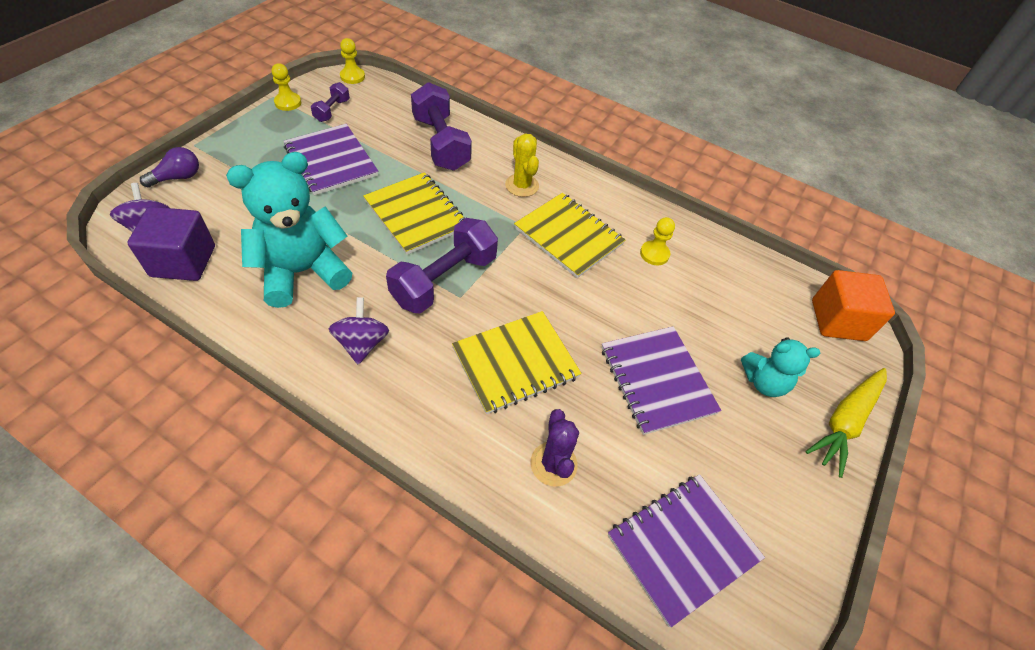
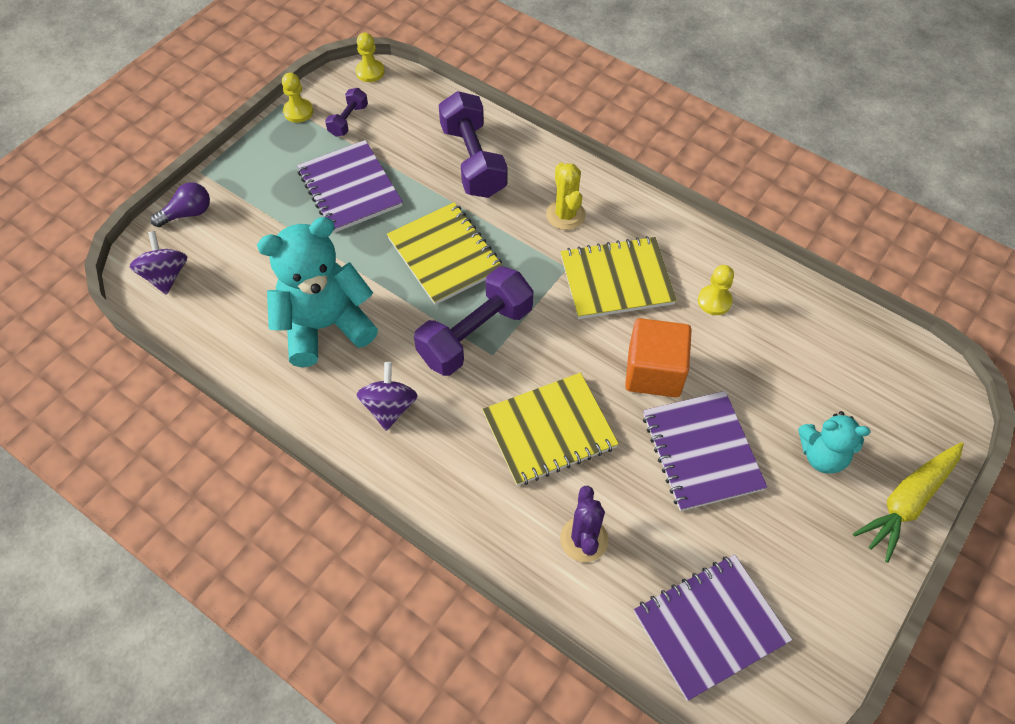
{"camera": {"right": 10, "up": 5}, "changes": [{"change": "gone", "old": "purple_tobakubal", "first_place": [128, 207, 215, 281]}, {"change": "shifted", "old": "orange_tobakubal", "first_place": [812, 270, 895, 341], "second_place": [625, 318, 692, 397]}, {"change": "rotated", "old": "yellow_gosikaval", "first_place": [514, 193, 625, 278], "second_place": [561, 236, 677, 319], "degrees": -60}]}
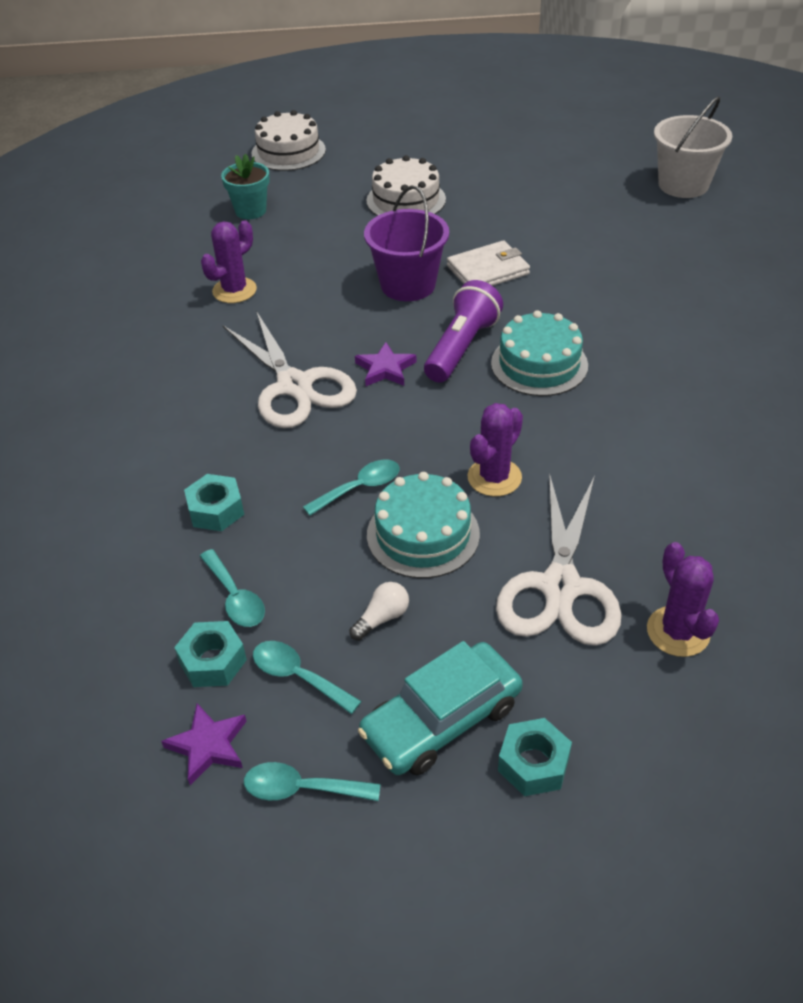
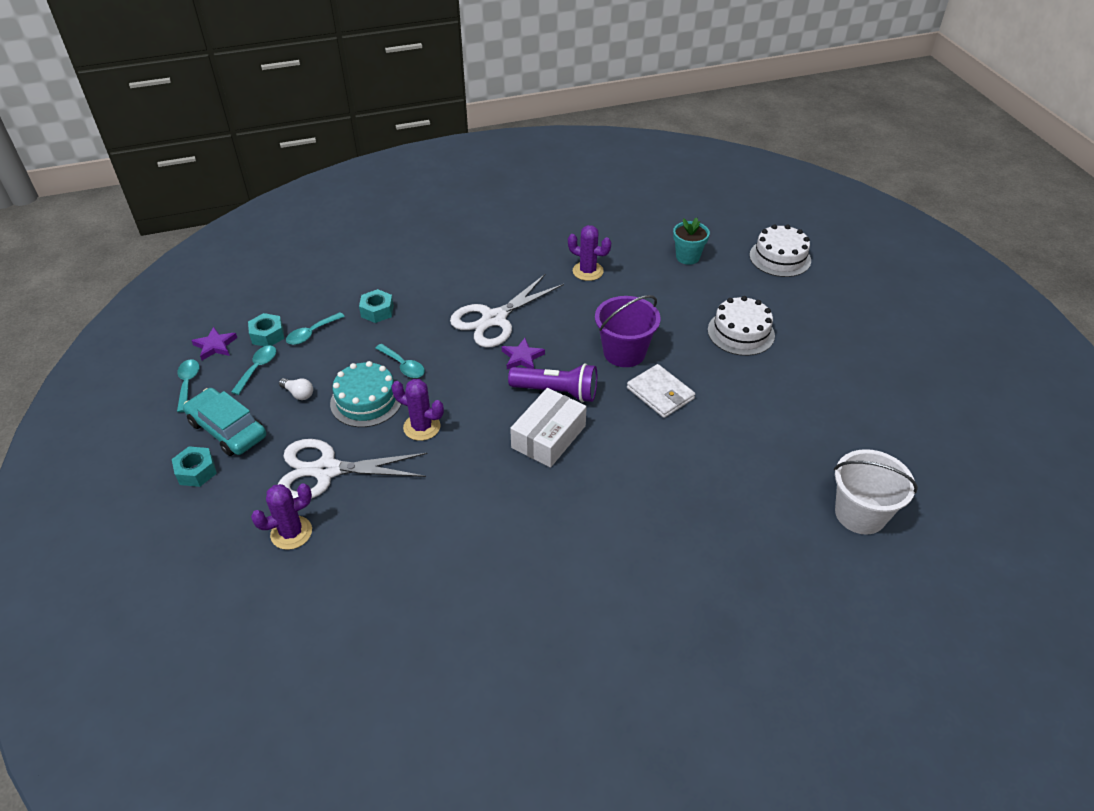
{"camera": {"right": 75, "up": 0}, "changes": [{"change": "swapped", "old": "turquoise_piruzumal", "new": "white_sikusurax", "first_place": [491, 310, 588, 396], "second_place": [510, 388, 587, 468]}]}
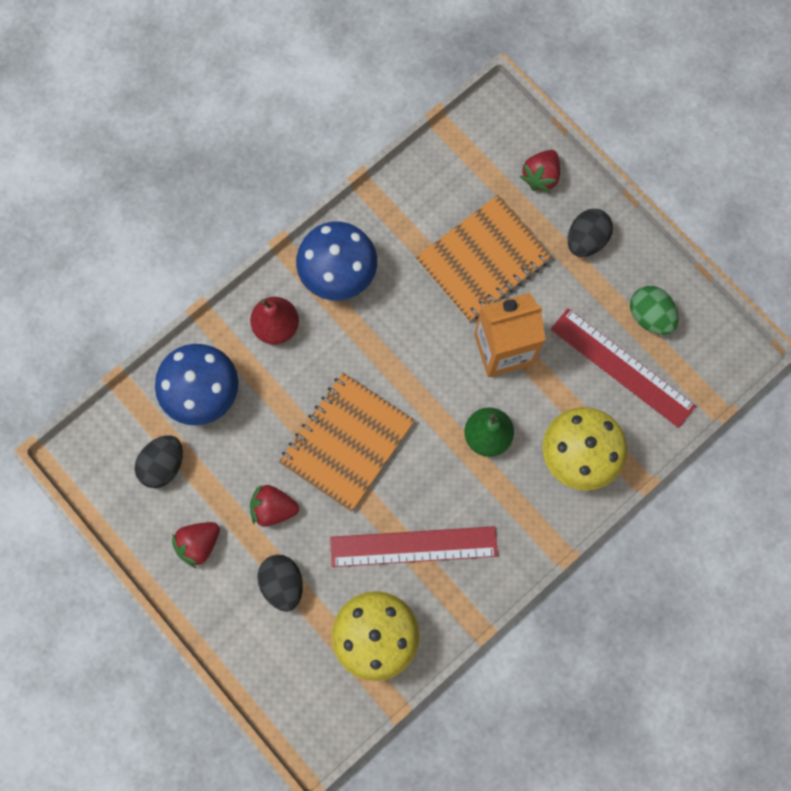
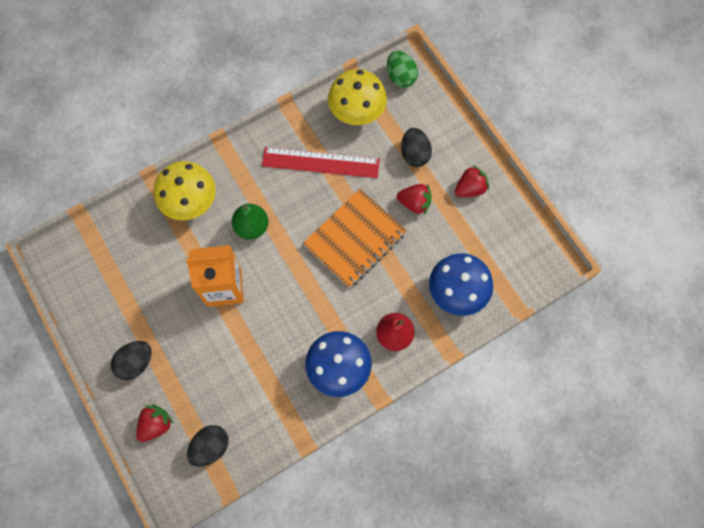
{"camera": {"right": -170, "up": -5}, "changes": [{"change": "gone", "old": "orange_gosikaval", "first_place": [416, 195, 552, 322]}, {"change": "gone", "old": "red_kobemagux", "first_place": [551, 308, 696, 428]}, {"change": "shifted", "old": "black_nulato", "first_place": [135, 435, 183, 488], "second_place": [187, 425, 229, 467]}, {"change": "shifted", "old": "green_nulato", "first_place": [630, 286, 679, 335], "second_place": [387, 51, 418, 88]}]}
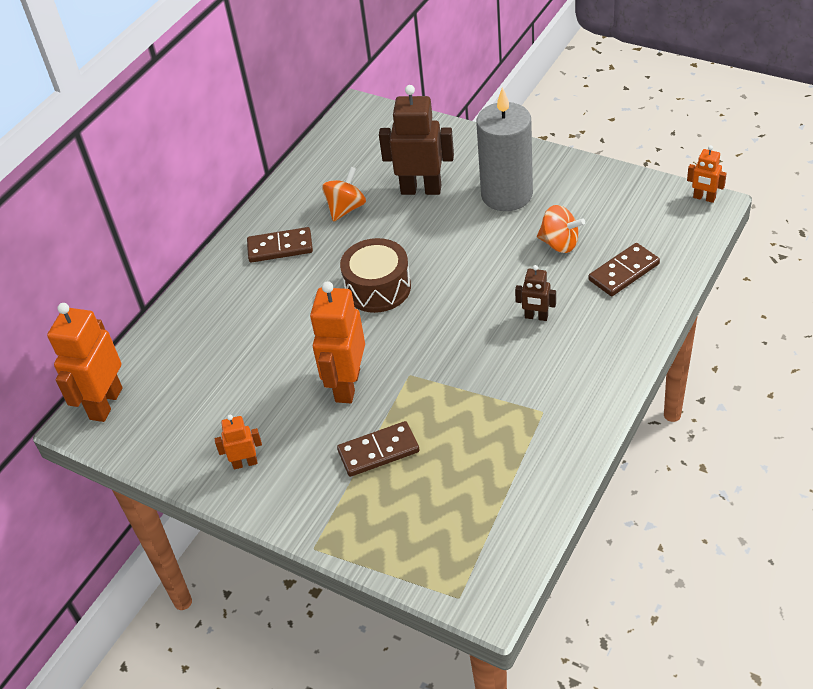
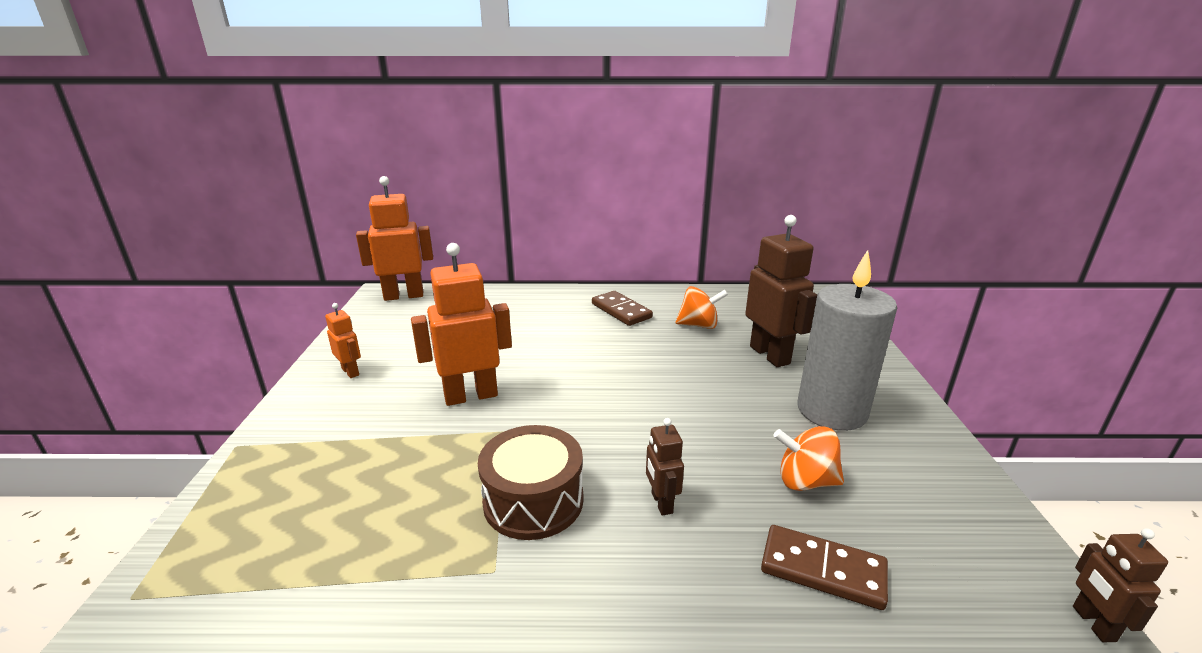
{"camera": {"right": 55, "up": -20}, "changes": [{"change": "gone", "old": "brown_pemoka", "first_place": [337, 421, 419, 477]}, {"change": "shifted", "old": "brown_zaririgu", "first_place": [340, 238, 411, 313], "second_place": [478, 425, 584, 540]}, {"change": "repainted", "old": "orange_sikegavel", "new": "brown_sikegavel", "first_place": [687, 145, 727, 203], "second_place": [1073, 528, 1168, 642]}, {"change": "rotated", "old": "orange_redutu", "first_place": [537, 205, 585, 253], "second_place": [774, 426, 844, 491], "degrees": 105}]}
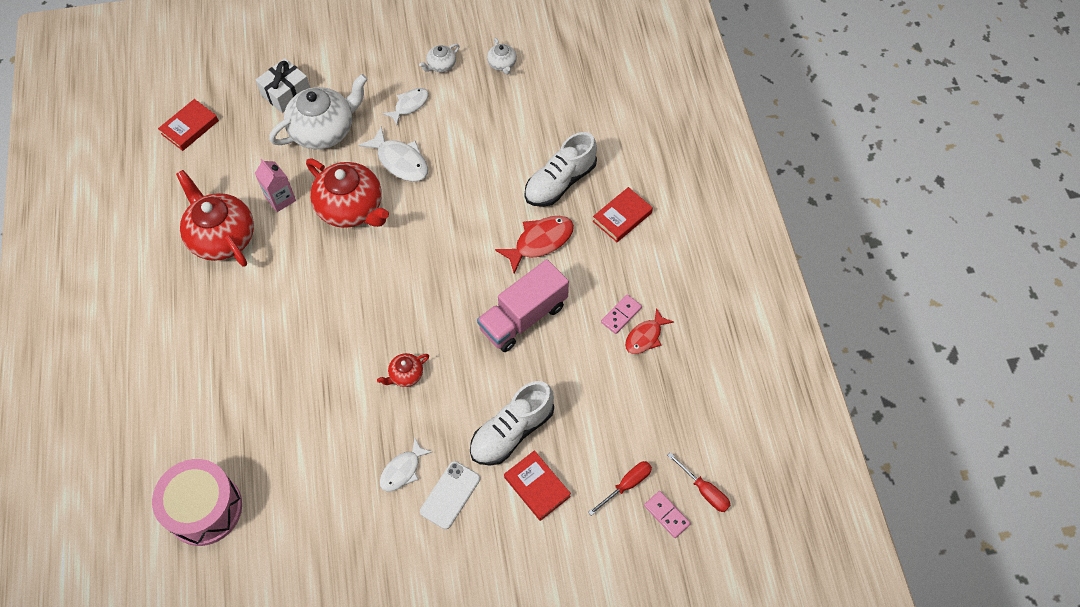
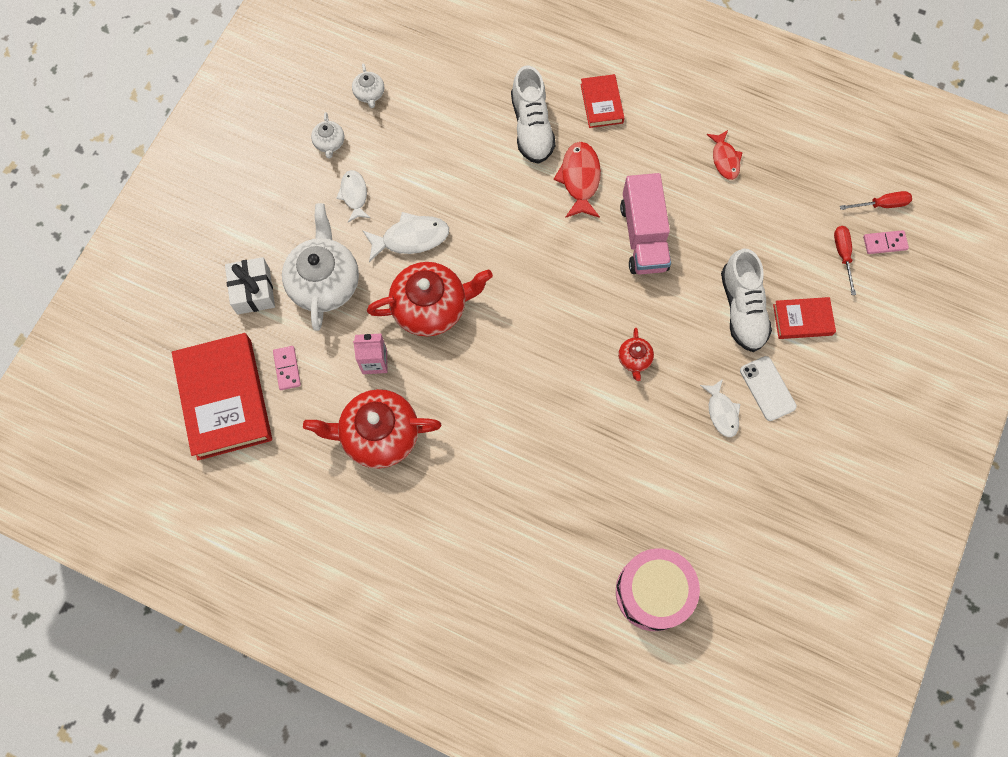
{"camera": {"right": -55, "up": 10}, "changes": [{"change": "shifted", "old": "pink_pemoka", "first_place": [601, 294, 642, 334], "second_place": [273, 346, 301, 390]}, {"change": "rotated", "old": "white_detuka", "first_place": [487, 38, 517, 75], "second_place": [352, 64, 384, 108], "degrees": 60}, {"change": "scaled", "old": "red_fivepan", "first_place": [158, 99, 219, 151], "second_place": [172, 333, 272, 460], "factor": 1.97}]}
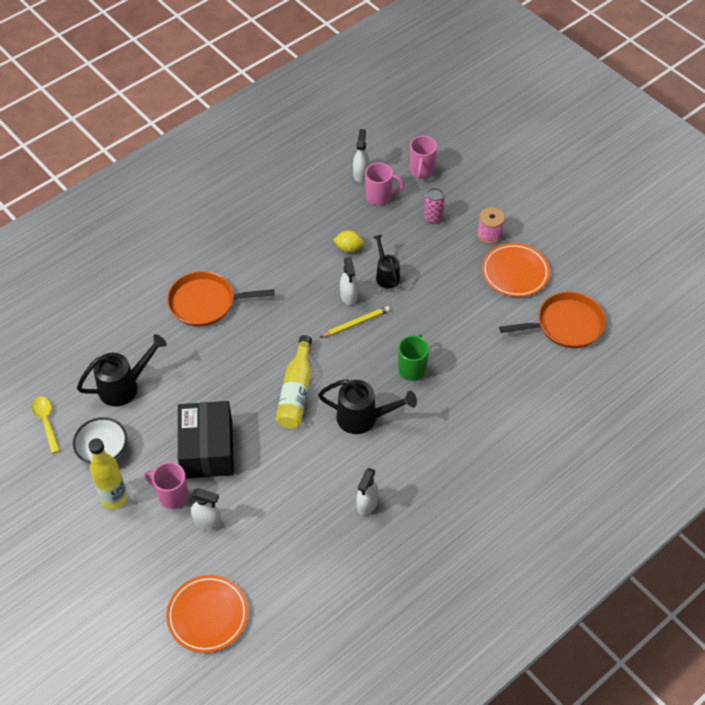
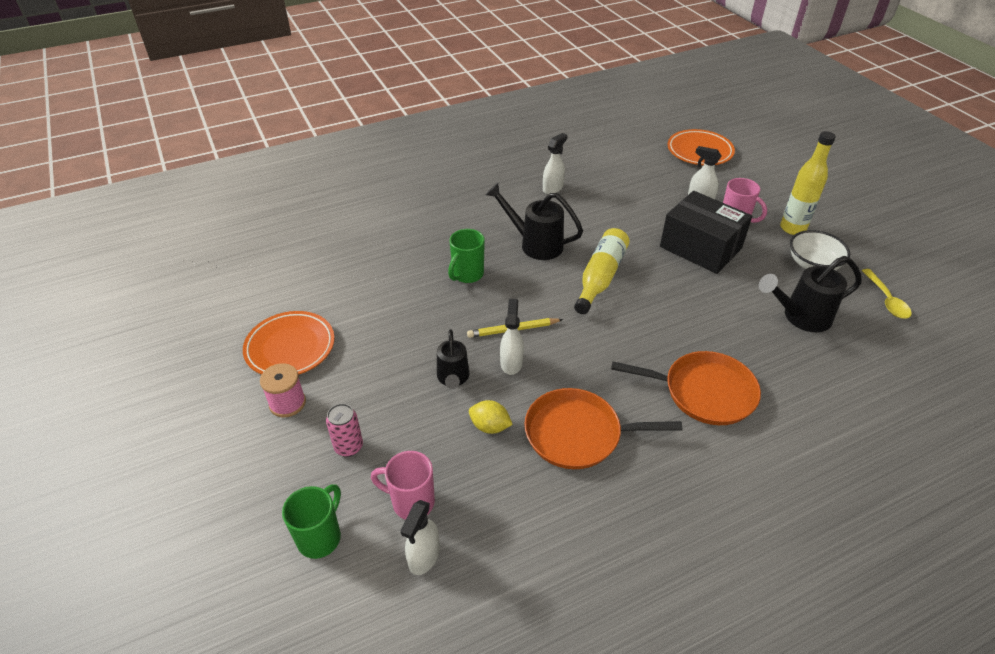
{"camera": {"right": -165, "up": -10}, "changes": [{"change": "shifted", "old": "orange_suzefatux", "first_place": [499, 292, 606, 348], "second_place": [524, 388, 683, 469]}, {"change": "repainted", "old": "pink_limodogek", "new": "green_limodogek", "first_place": [410, 136, 437, 179], "second_place": [282, 484, 341, 559]}, {"change": "rotated", "old": "black_sikusurax", "first_place": [178, 401, 234, 478], "second_place": [660, 191, 752, 274], "degrees": -60}]}
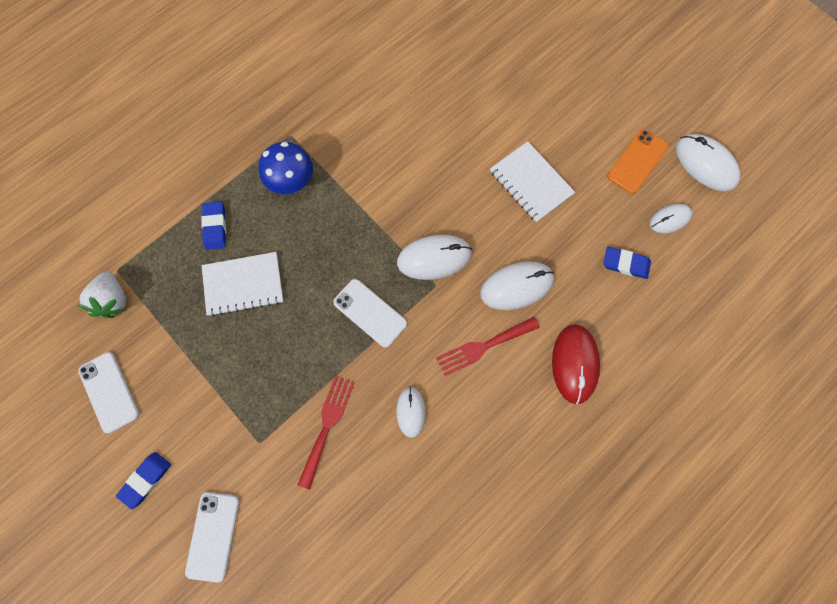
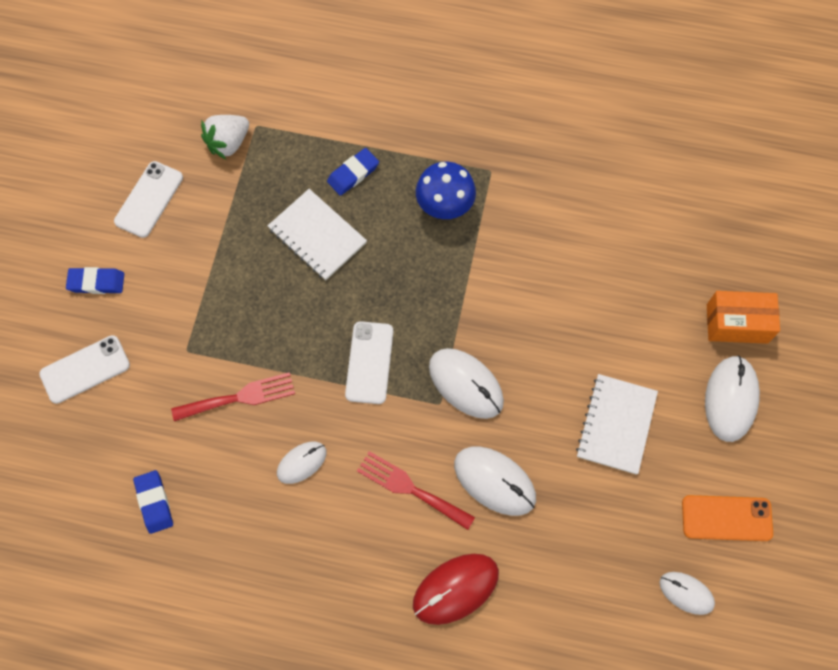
{"camera": {"right": 55, "up": -5}, "changes": [{"change": "new", "new": "orange_sikusurax", "second_place": [707, 291, 780, 344]}, {"change": "shifted", "old": "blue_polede", "first_place": [603, 247, 651, 279], "second_place": [133, 470, 173, 534]}, {"change": "shifted", "old": "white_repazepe", "first_place": [676, 134, 740, 192], "second_place": [705, 356, 760, 442]}]}
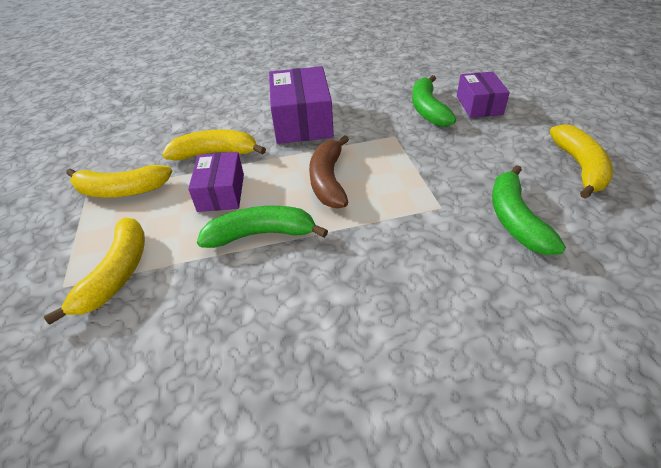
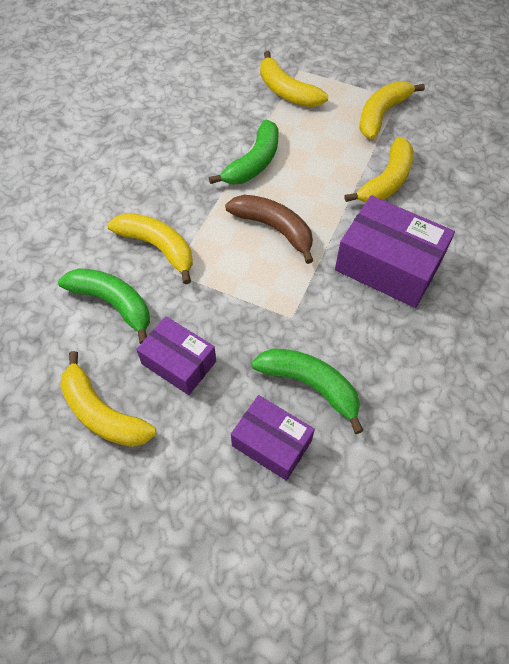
{"camera": {"right": 125, "up": 15}, "changes": [{"change": "new", "new": "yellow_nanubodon", "second_place": [107, 213, 193, 284]}, {"change": "shifted", "old": "purple_sikusurax", "first_place": [188, 152, 244, 212], "second_place": [136, 316, 216, 395]}]}
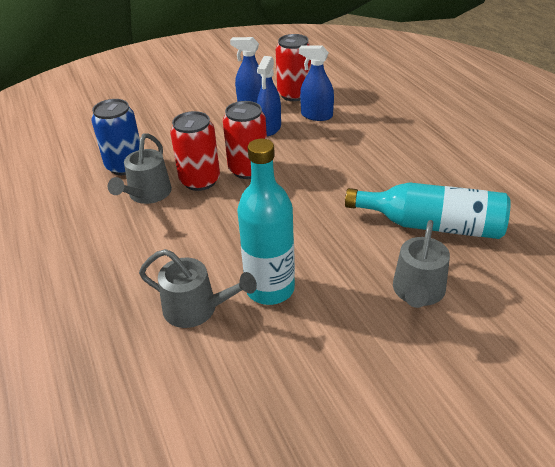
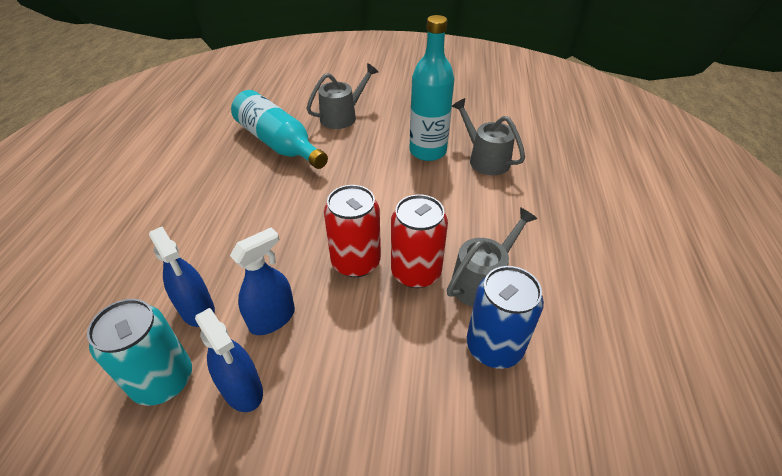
{"camera": {"right": -150, "up": 5}, "changes": [{"change": "repainted", "old": "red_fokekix", "new": "turquoise_fokekix", "first_place": [276, 34, 311, 101], "second_place": [87, 299, 192, 406]}]}
